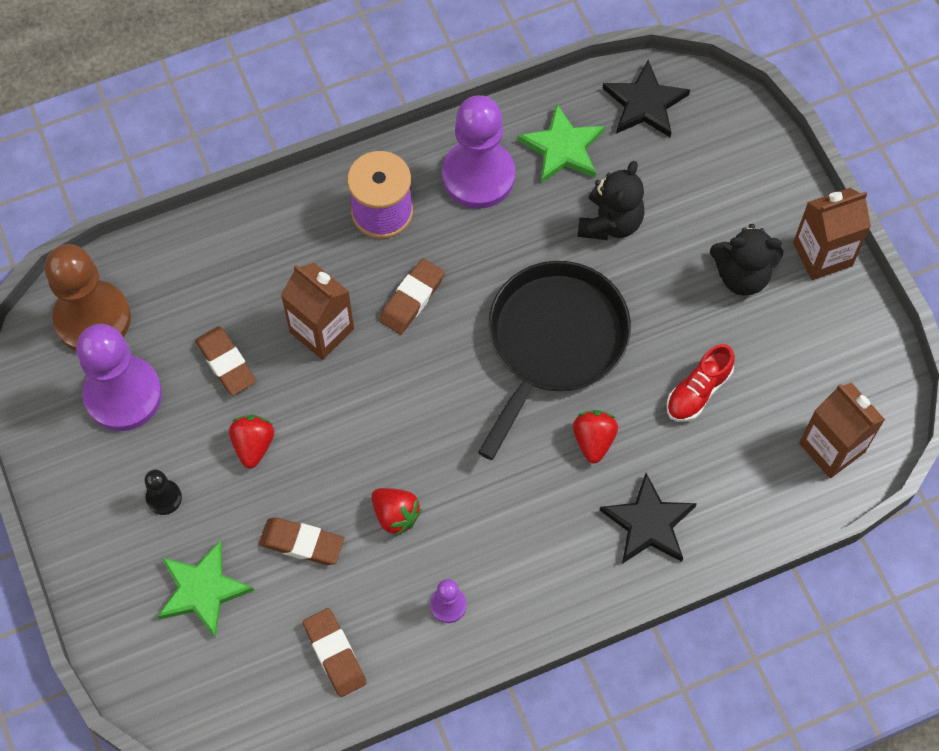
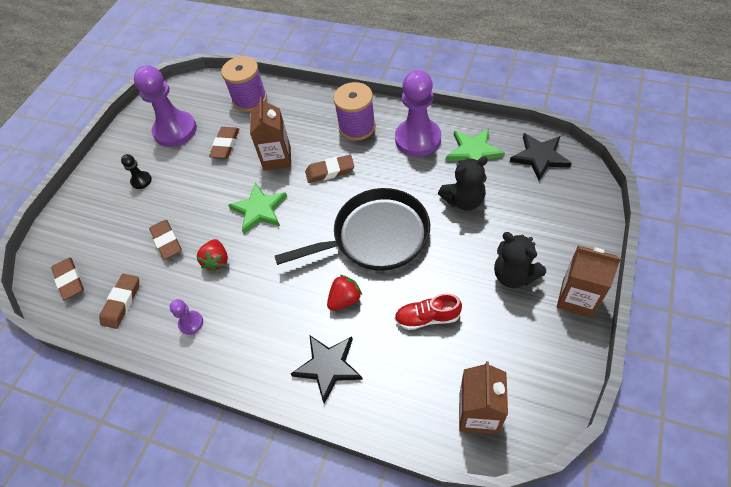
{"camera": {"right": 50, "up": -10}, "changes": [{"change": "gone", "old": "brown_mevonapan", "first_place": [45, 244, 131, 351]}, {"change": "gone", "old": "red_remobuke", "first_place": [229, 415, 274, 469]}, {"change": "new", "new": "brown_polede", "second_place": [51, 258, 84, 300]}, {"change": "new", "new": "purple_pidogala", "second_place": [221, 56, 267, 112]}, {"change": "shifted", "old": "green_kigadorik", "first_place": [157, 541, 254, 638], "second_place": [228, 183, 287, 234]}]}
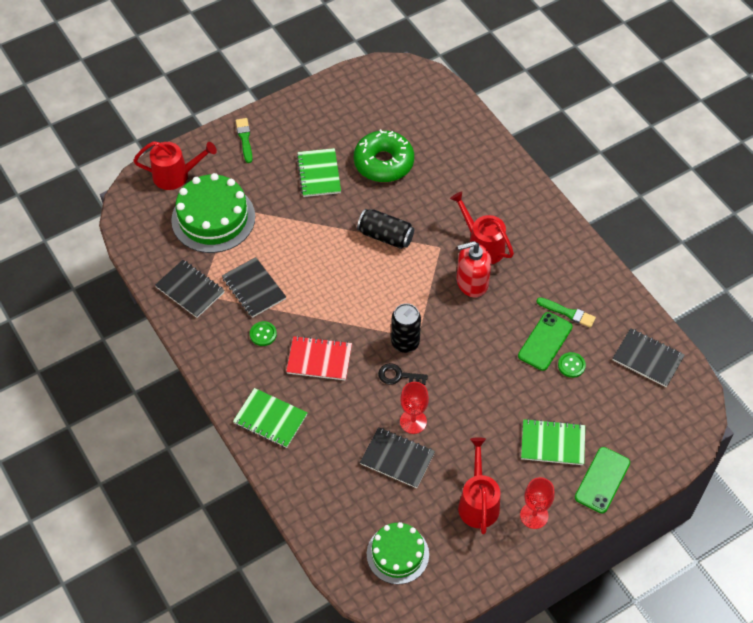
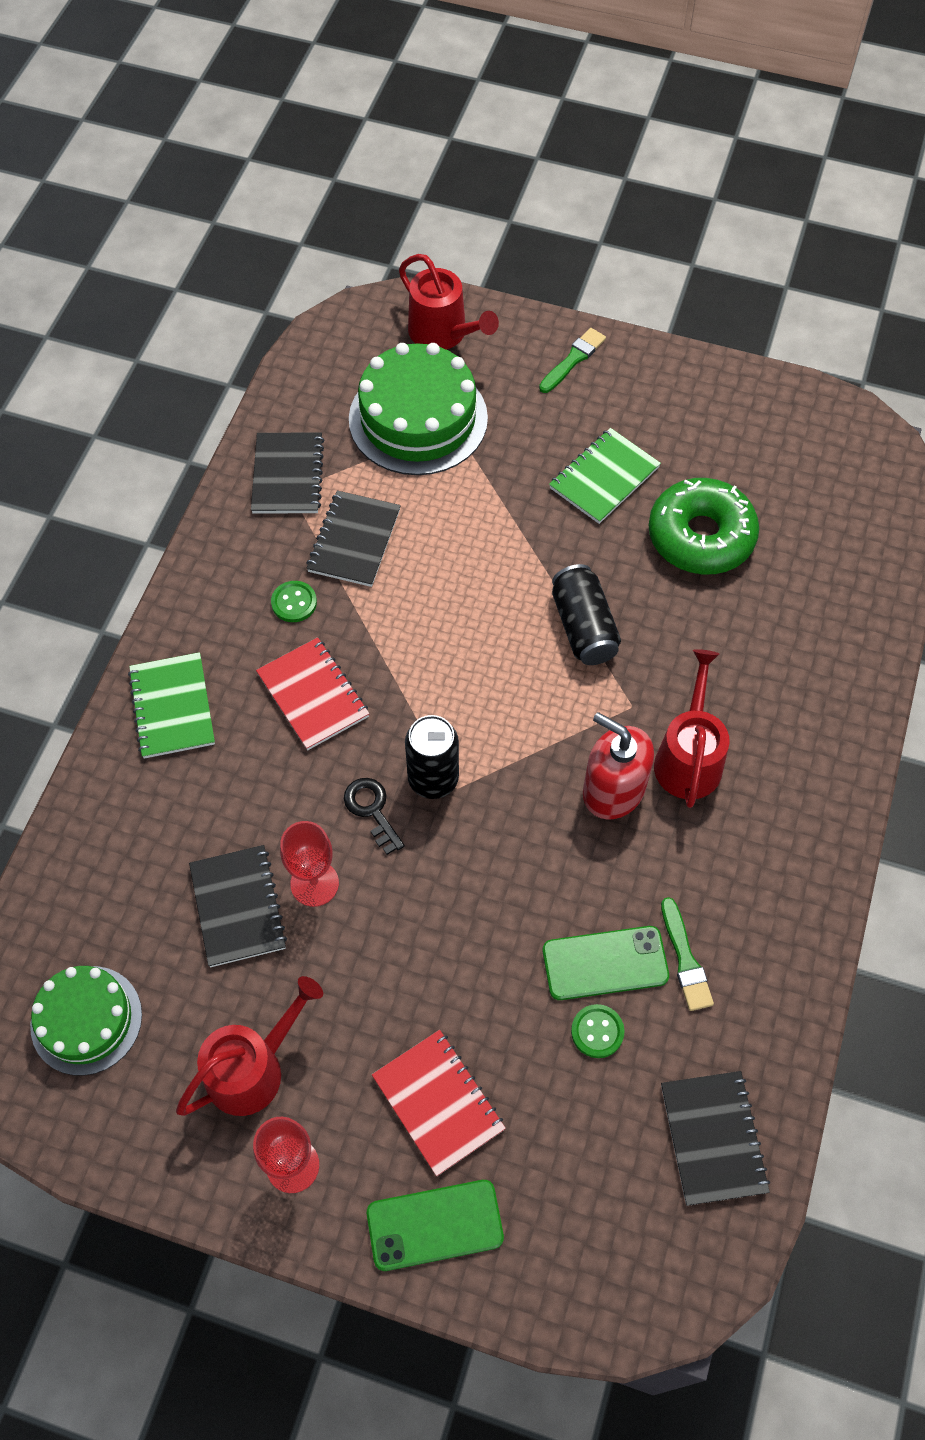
{"camera": {"right": 50, "up": 5}, "changes": [{"change": "repainted", "old": "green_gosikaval", "new": "red_gosikaval", "first_place": [521, 419, 585, 465], "second_place": [372, 1030, 506, 1176]}]}
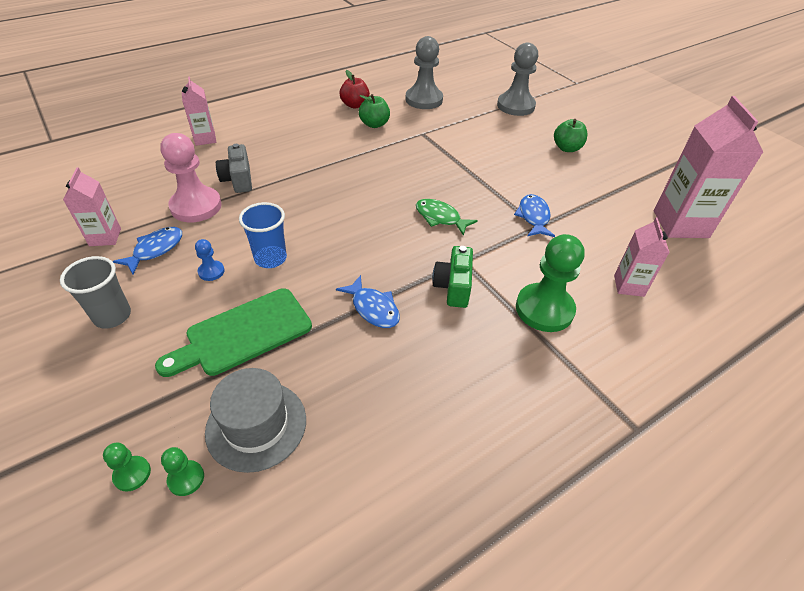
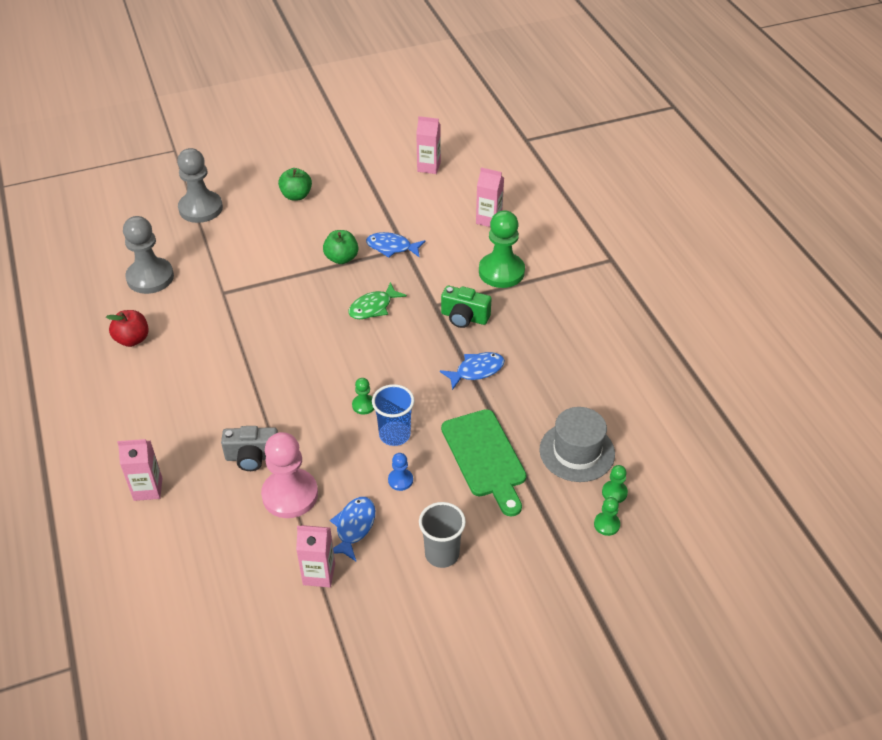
{"camera": {"right": -75, "up": 0}, "changes": [{"change": "new", "new": "green_mevonapan", "second_place": [352, 378, 374, 415]}, {"change": "shifted", "old": "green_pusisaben", "first_place": [359, 94, 390, 128], "second_place": [323, 230, 358, 264]}, {"change": "rotated", "old": "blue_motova", "first_place": [113, 227, 182, 274], "second_place": [330, 497, 375, 561], "degrees": 60}, {"change": "scaled", "old": "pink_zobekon", "first_place": [654, 96, 764, 238], "second_place": [416, 116, 441, 174], "factor": 0.55}]}
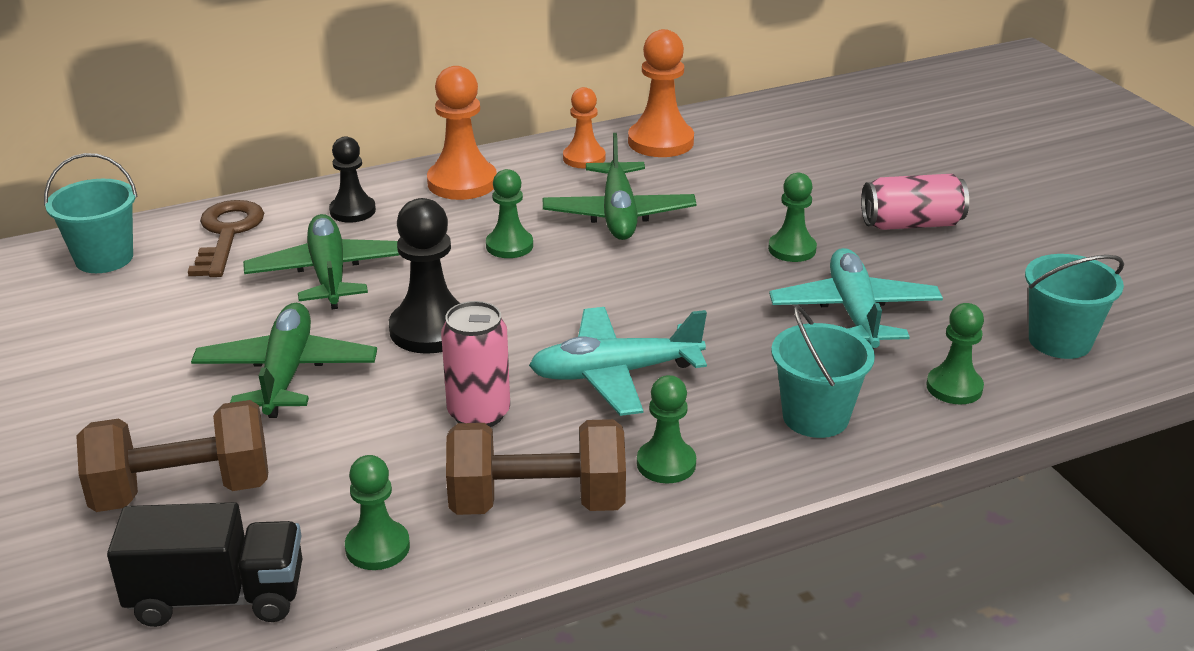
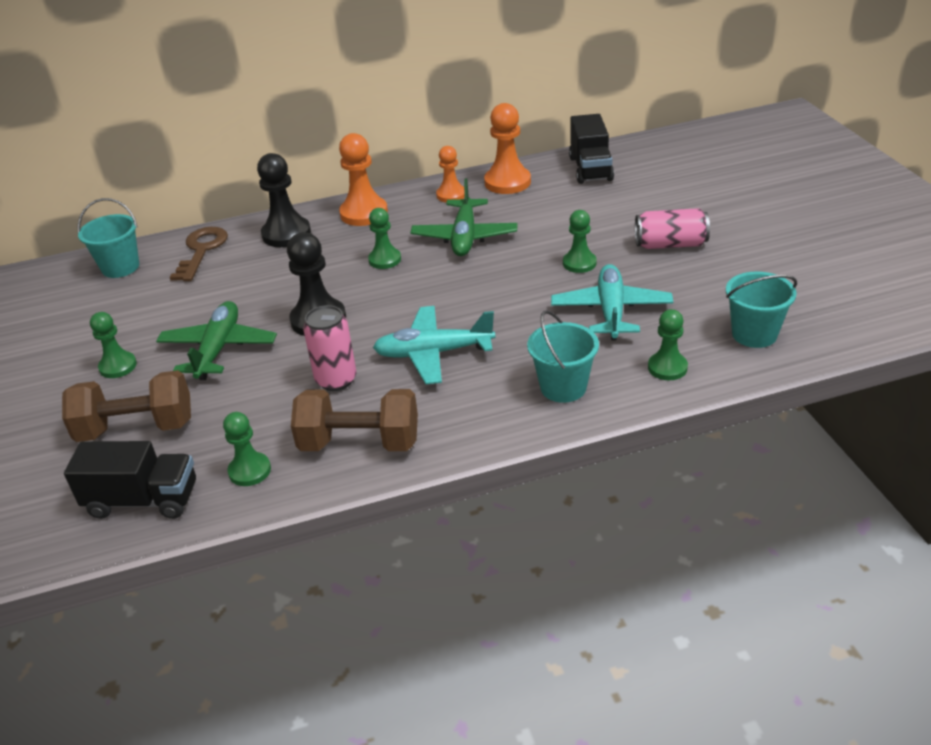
{"camera": {"right": 10, "up": 5}, "changes": [{"change": "gone", "old": "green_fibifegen", "first_place": [243, 214, 399, 309]}, {"change": "new", "new": "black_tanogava", "second_place": [569, 114, 614, 184]}, {"change": "shifted", "old": "green_mevonapan", "first_place": [637, 375, 696, 483], "second_place": [90, 312, 137, 378]}, {"change": "scaled", "old": "black_mevonapan", "first_place": [329, 136, 376, 223], "second_place": [257, 153, 311, 247], "factor": 1.58}]}
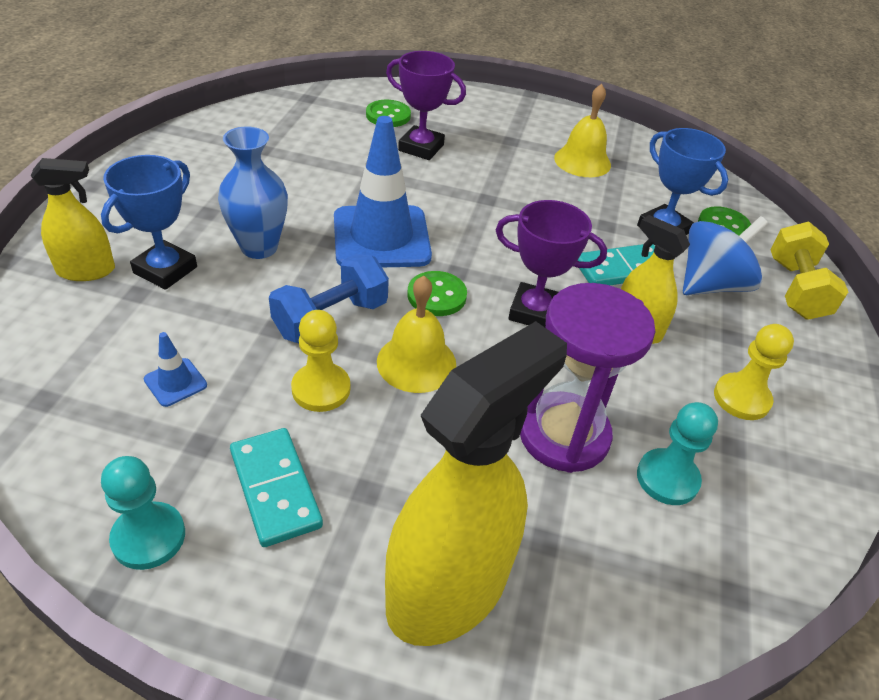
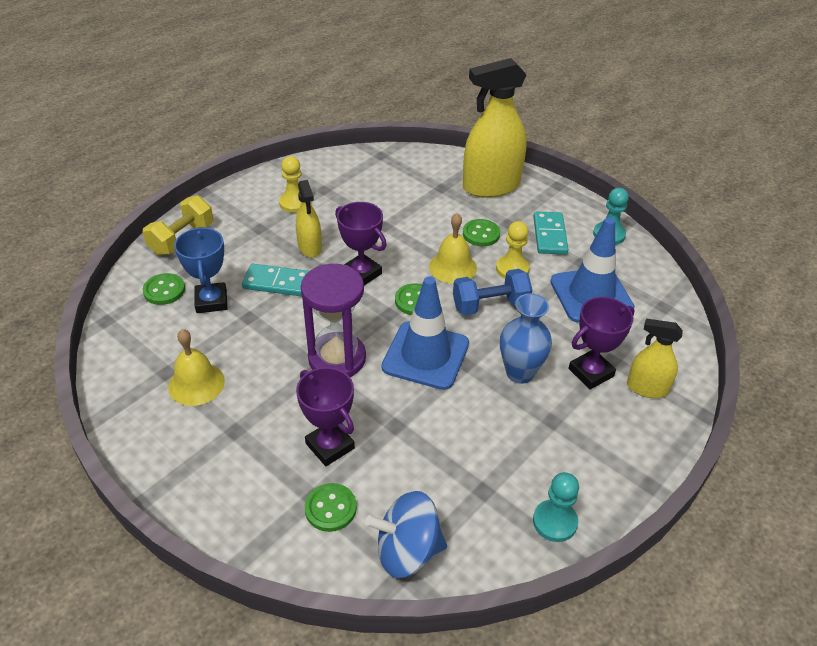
{"camera": {"right": -150, "up": 0}, "changes": [{"change": "new", "new": "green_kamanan", "second_place": [463, 219, 500, 247]}, {"change": "shifted", "old": "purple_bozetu", "first_place": [520, 283, 655, 473], "second_place": [301, 264, 366, 377]}, {"change": "shifted", "old": "turquoise_mevonapan", "first_place": [637, 402, 718, 505], "second_place": [533, 472, 579, 542]}, {"change": "shifted", "old": "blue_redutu", "first_place": [683, 216, 768, 295], "second_place": [365, 491, 447, 578]}, {"change": "repainted", "old": "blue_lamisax", "new": "purple_lamisax", "first_place": [101, 155, 197, 290], "second_place": [569, 297, 635, 389]}, {"change": "scaled", "old": "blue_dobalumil", "first_place": [144, 332, 207, 407], "second_place": [550, 217, 635, 323], "factor": 2.4}]}
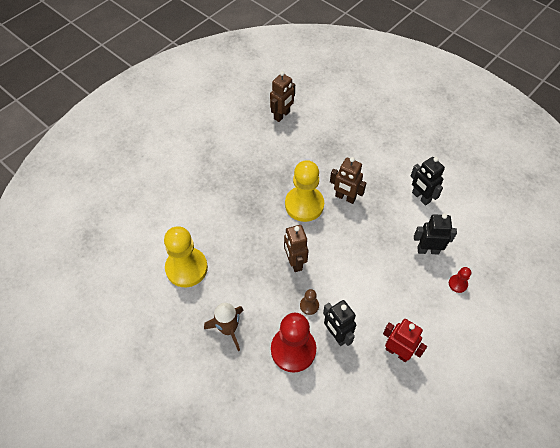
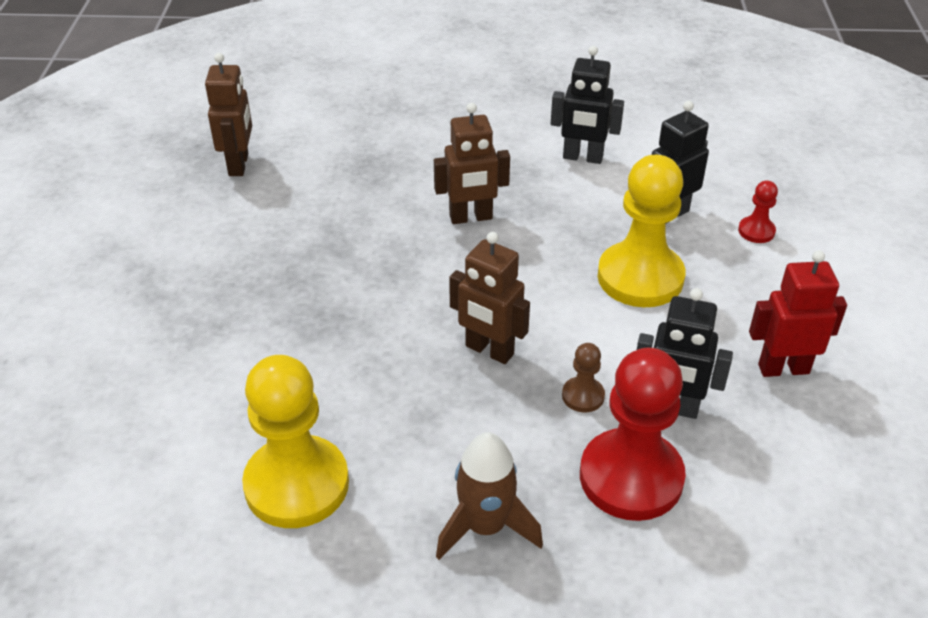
{"camera": {"right": -40, "up": -15}, "changes": [{"change": "shifted", "old": "yellow_mevonapan", "first_place": [285, 160, 324, 222], "second_place": [598, 155, 685, 307]}]}
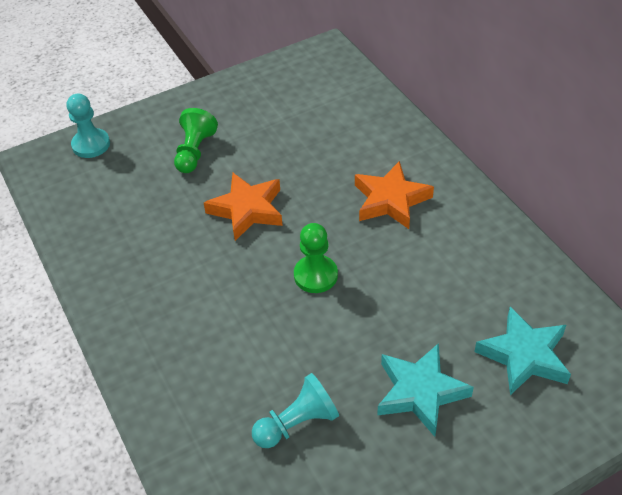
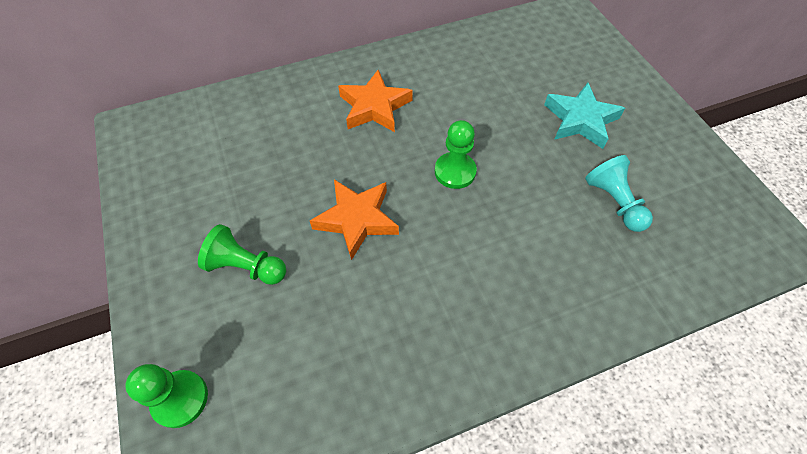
{"camera": {"right": -85, "up": 10}, "changes": [{"change": "gone", "old": "turquoise_kigadorik", "first_place": [474, 307, 571, 395]}, {"change": "repainted", "old": "turquoise_mevonapan", "new": "green_mevonapan", "first_place": [67, 94, 110, 158], "second_place": [125, 364, 208, 428]}]}
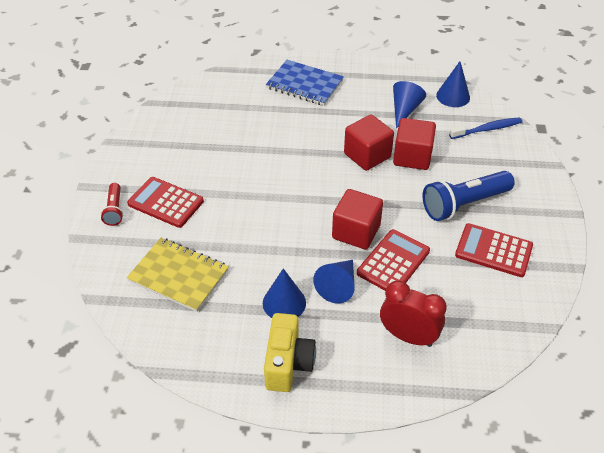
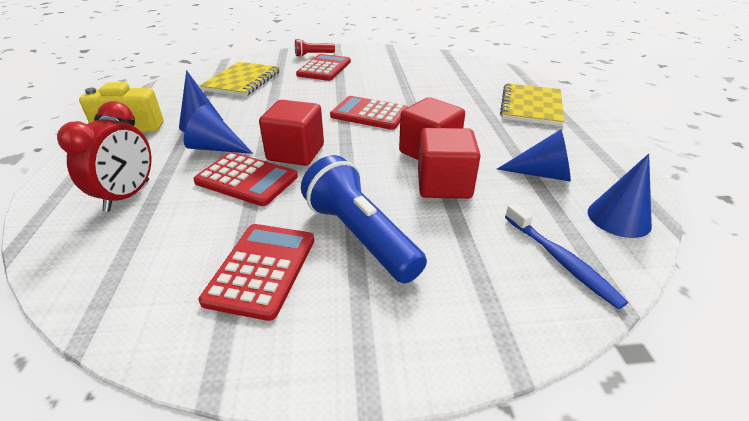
{"camera": {"right": 80, "up": -10}, "changes": [{"change": "new", "new": "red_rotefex", "second_place": [330, 96, 408, 130]}, {"change": "repainted", "old": "blue_gosikaval", "new": "yellow_gosikaval", "first_place": [266, 60, 344, 106], "second_place": [500, 83, 565, 126]}]}
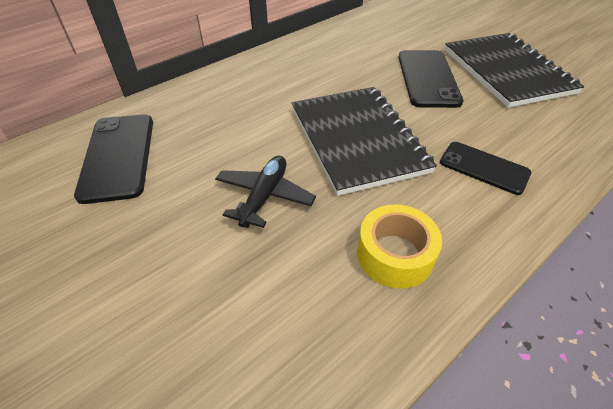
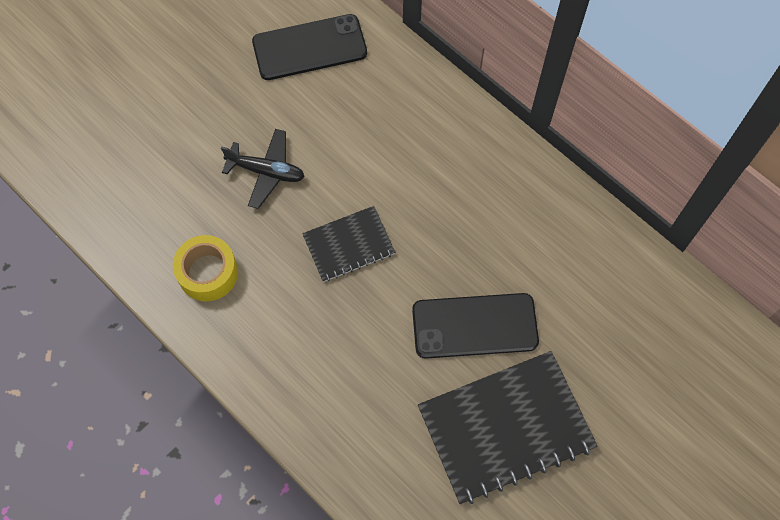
{"camera": {"right": 85, "up": 20}, "changes": [{"change": "gone", "old": "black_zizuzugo", "first_place": [440, 142, 531, 195]}, {"change": "scaled", "old": "black_gosikaval", "first_place": [292, 87, 437, 196], "second_place": [302, 206, 395, 282], "factor": 0.56}]}
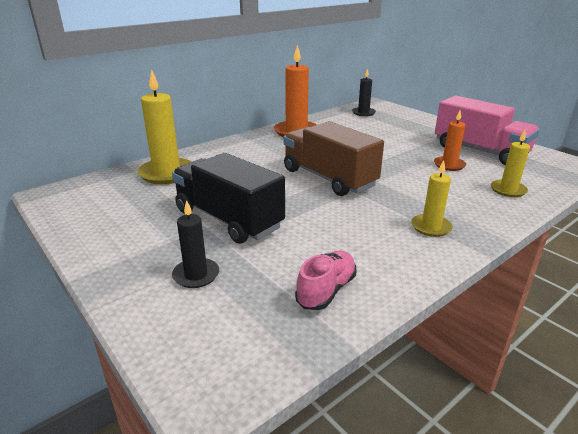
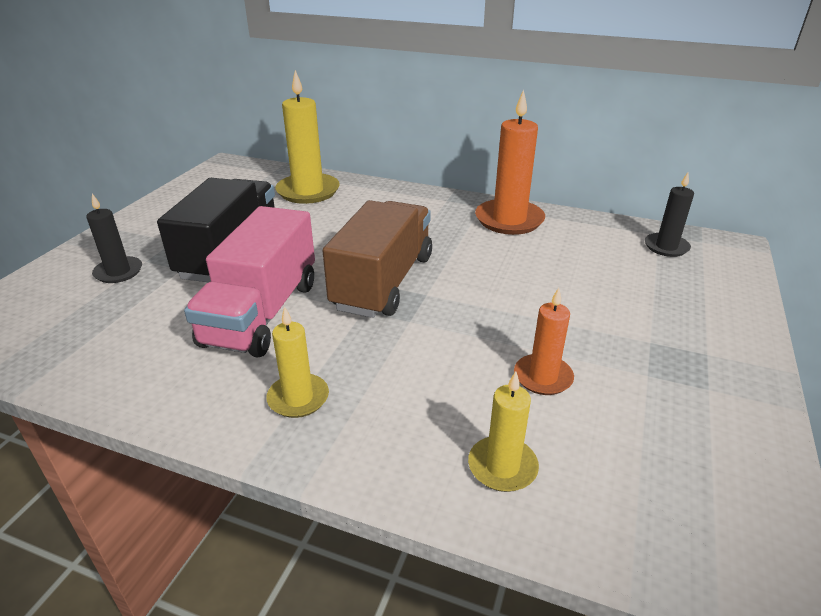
{"camera": {"right": 60, "up": 5}, "changes": [{"change": "gone", "old": "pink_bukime", "first_place": [295, 250, 356, 310]}, {"change": "shifted", "old": "pink_tanogava", "first_place": [435, 96, 540, 165], "second_place": [184, 206, 315, 357]}]}
